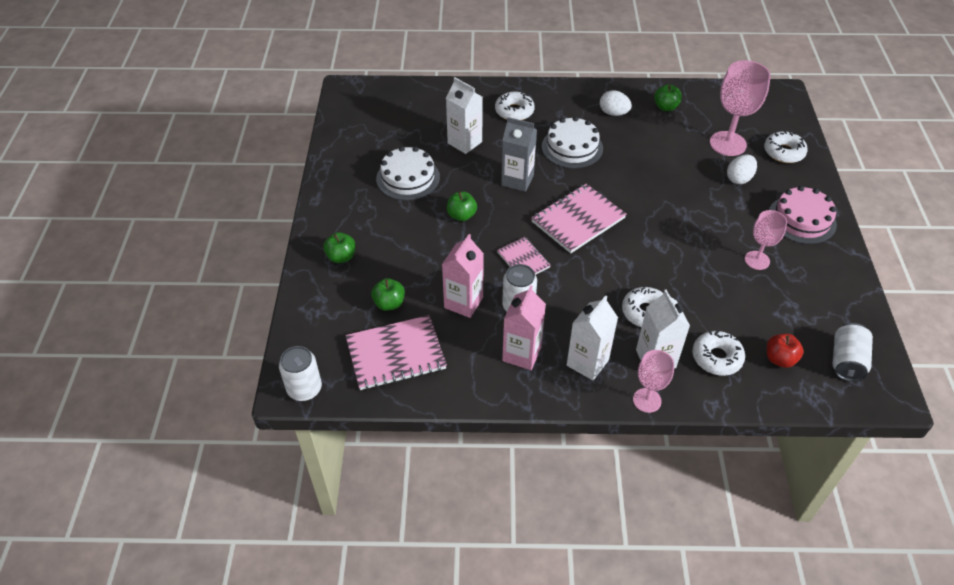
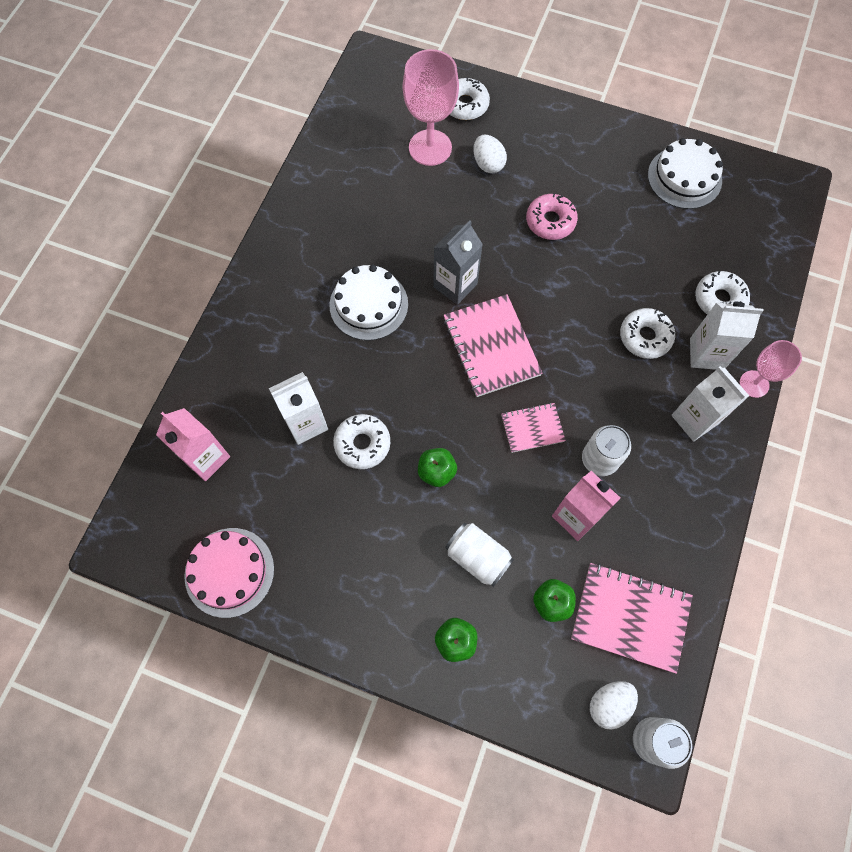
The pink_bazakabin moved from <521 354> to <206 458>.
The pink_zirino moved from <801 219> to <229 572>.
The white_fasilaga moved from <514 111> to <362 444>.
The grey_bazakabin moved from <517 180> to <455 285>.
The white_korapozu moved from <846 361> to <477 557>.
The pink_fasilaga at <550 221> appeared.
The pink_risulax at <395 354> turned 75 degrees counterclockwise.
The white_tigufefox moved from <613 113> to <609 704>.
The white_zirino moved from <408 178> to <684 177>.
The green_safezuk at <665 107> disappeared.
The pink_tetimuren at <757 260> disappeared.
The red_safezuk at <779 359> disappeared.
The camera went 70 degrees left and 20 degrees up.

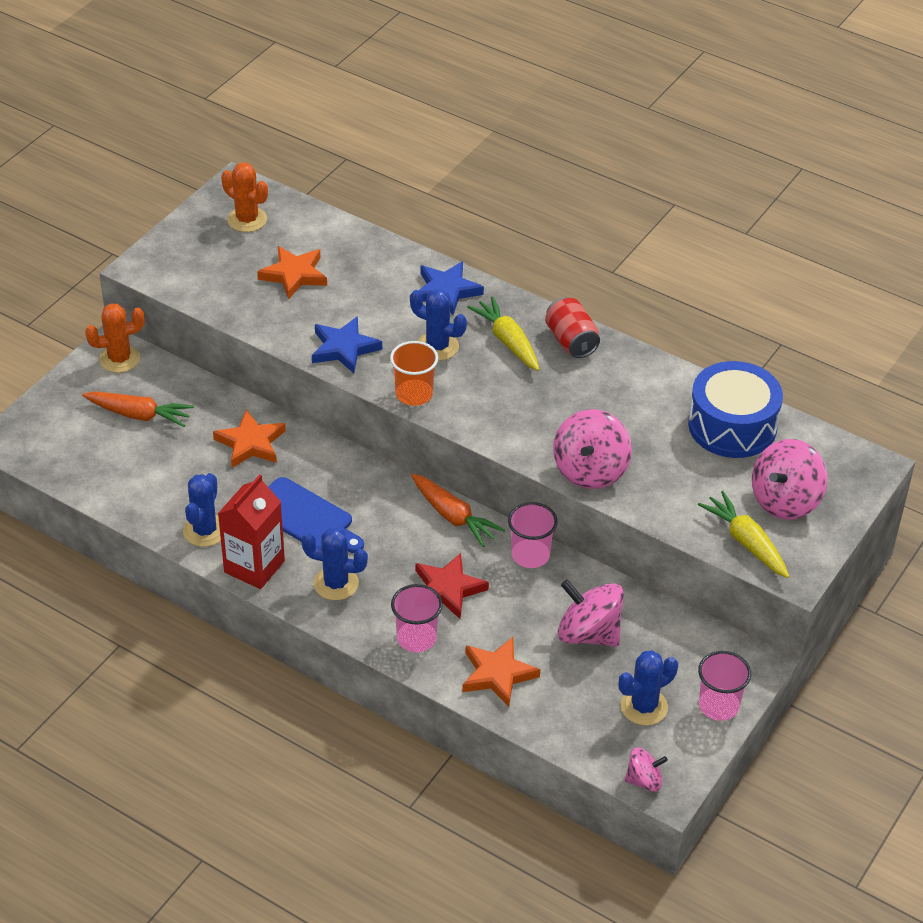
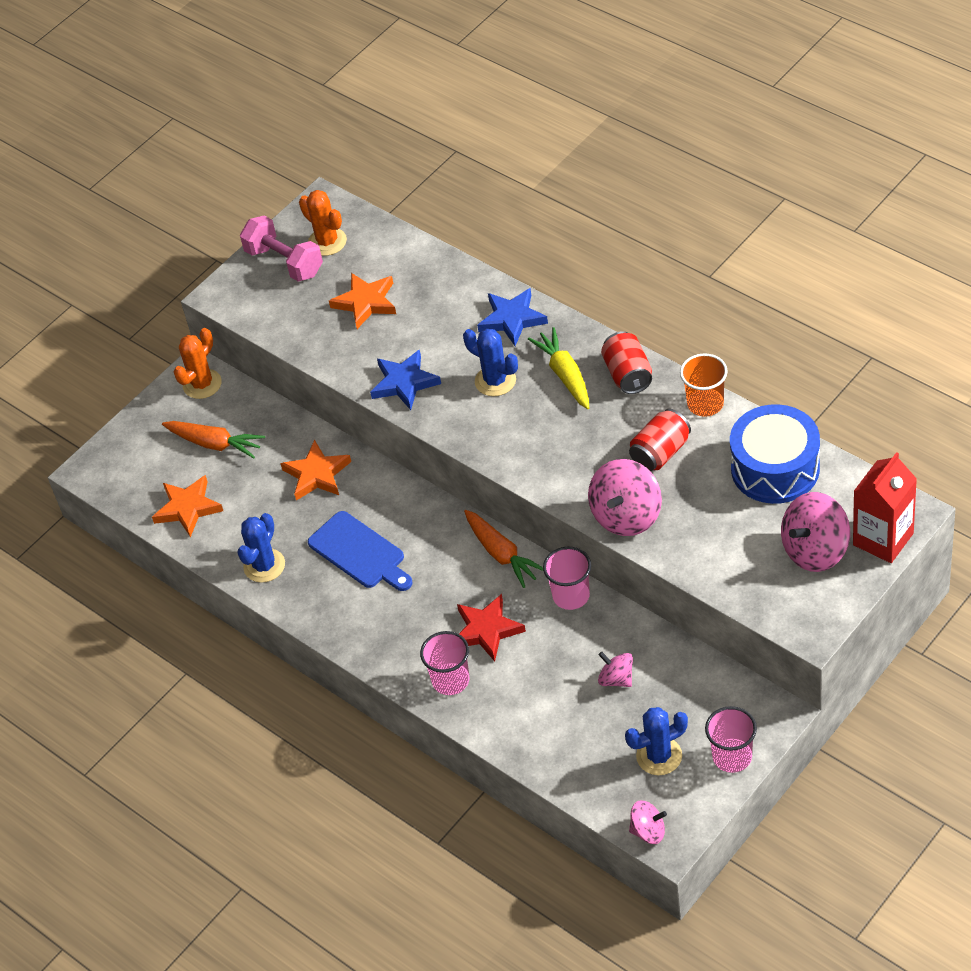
The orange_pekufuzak moved from <497 674> to <188 508>.
The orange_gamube at <119 359> turned 45 degrees counterclockwise.
The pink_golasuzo at <284 262> appeared.
The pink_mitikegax at <588 633> changed to 0.56 times the size.
The red_korapozu at <660 453> appeared.
The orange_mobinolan moved from <414 394> to <705 404>.
The red_bazakabin moved from <254 566> to <883 539>.
The blue_gamube at <336 583> disappeared.
The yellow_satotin at <746 542> disappeared.
The camera went 15 degrees right and 5 degrees up.

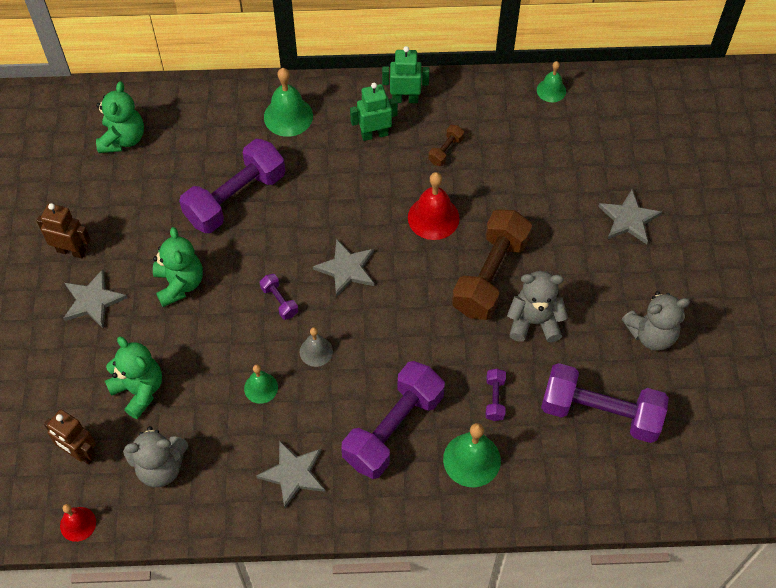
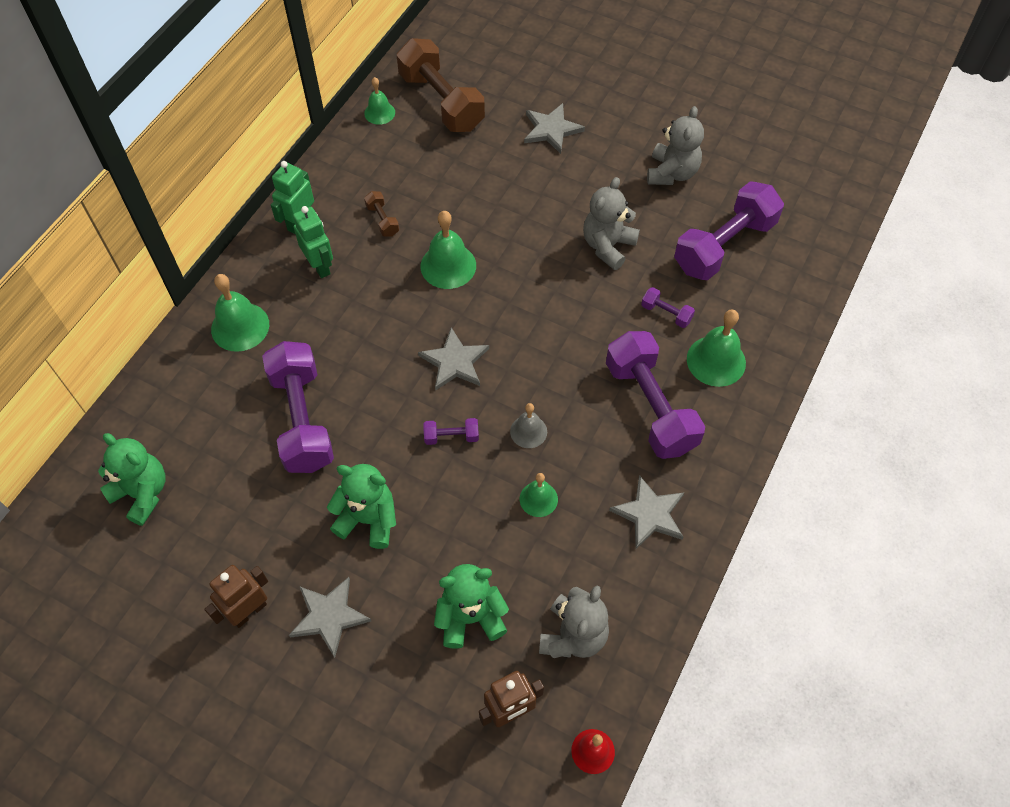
The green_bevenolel at <374 134> turned 135 degrees clockwise.
The brown_golasuzo moved from <490 275> to <441 102>.
The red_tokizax at <433 217> became the green_tokizax at <448 266>.
The camera went 60 degrees left and 0 degrees up.

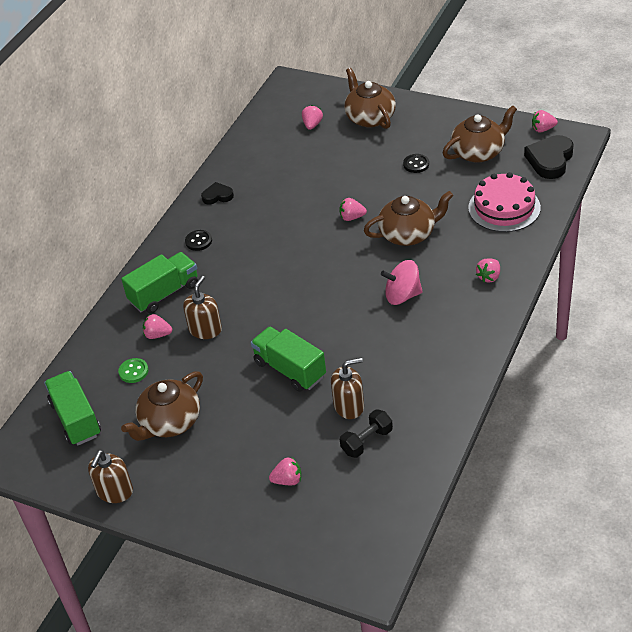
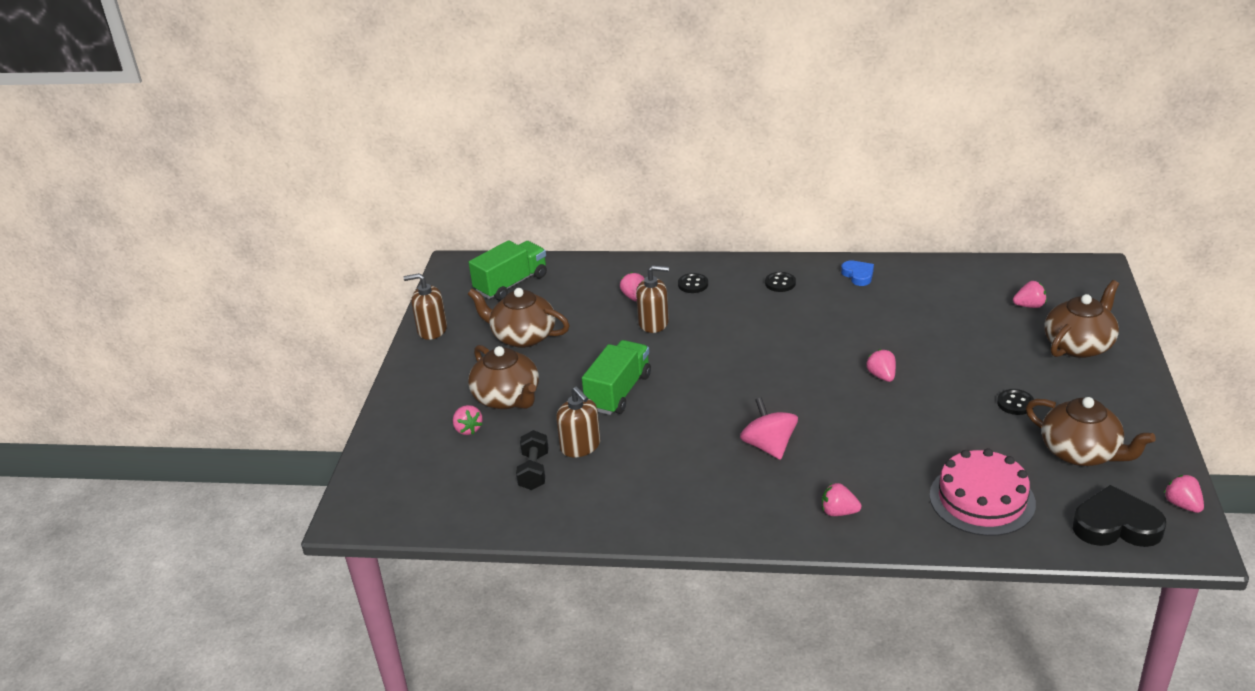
The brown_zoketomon moved from <408 234> to <507 398>.
The black_golasuzo at <367 441> turned 60 degrees clockwise.
The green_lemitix at <164 293> was replaced by the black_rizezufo at <693 284>.
The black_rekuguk at <217 196> became the blue_rekuguk at <858 275>.
The green_rizezufo at <133 371> disappeared.
The camera went 70 degrees right and 10 degrees down.

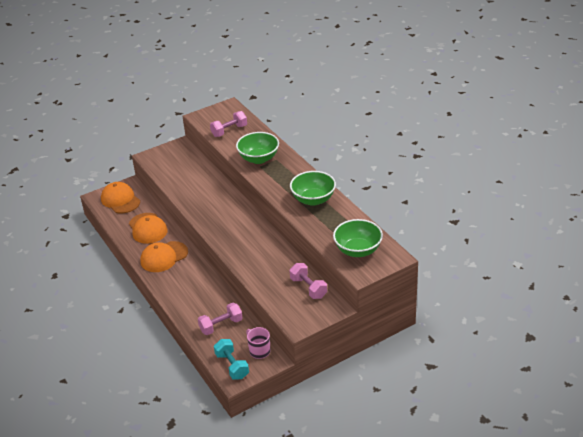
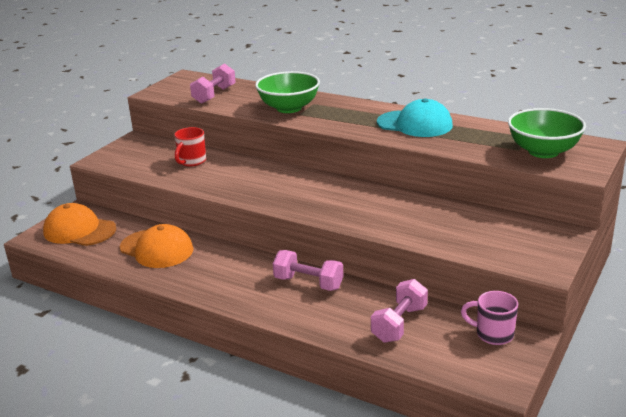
The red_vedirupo at <191 161> appeared.
The pink_golasuzo moved from <308 288> to <308 283>.
The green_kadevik at <313 199> was replaced by the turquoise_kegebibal at <415 124>.
The orange_kegebibal at <164 257> disappeared.
The turquoise_golasuzo at <232 366> disappeared.
The camera went 30 degrees left and 10 degrees down.

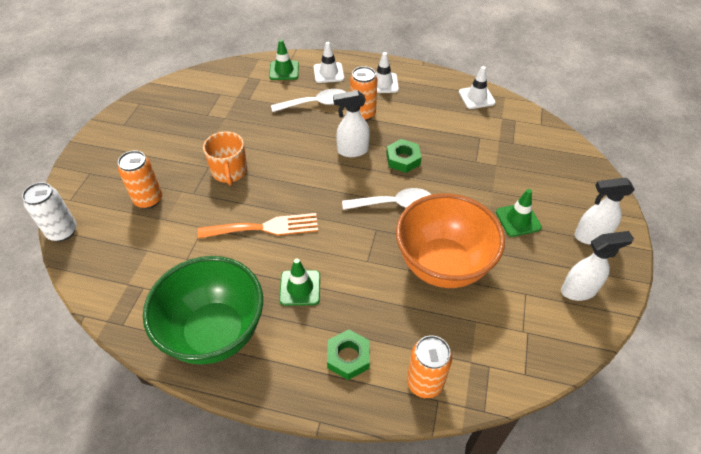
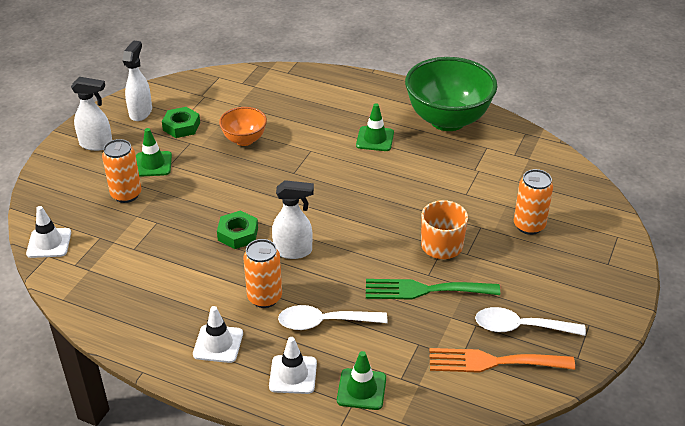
The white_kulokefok moved from <476 97> to <49 243>.
The orange_korapozu moved from <424 382> to <126 194>.
The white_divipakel at <579 290> turned 105 degrees clockwise.
The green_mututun moved from <348 357> to <181 126>.
The orange_kadevik at <443 265> changed to 0.51 times the size.
The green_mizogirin at <425 290> appeared.
The orange_mizogirin moved from <265 227> to <493 362>.
The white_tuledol moved from <393 204> to <520 327>.
The white_korapozu at <62 231> disappeared.
The camera went 170 degrees left and 10 degrees down.

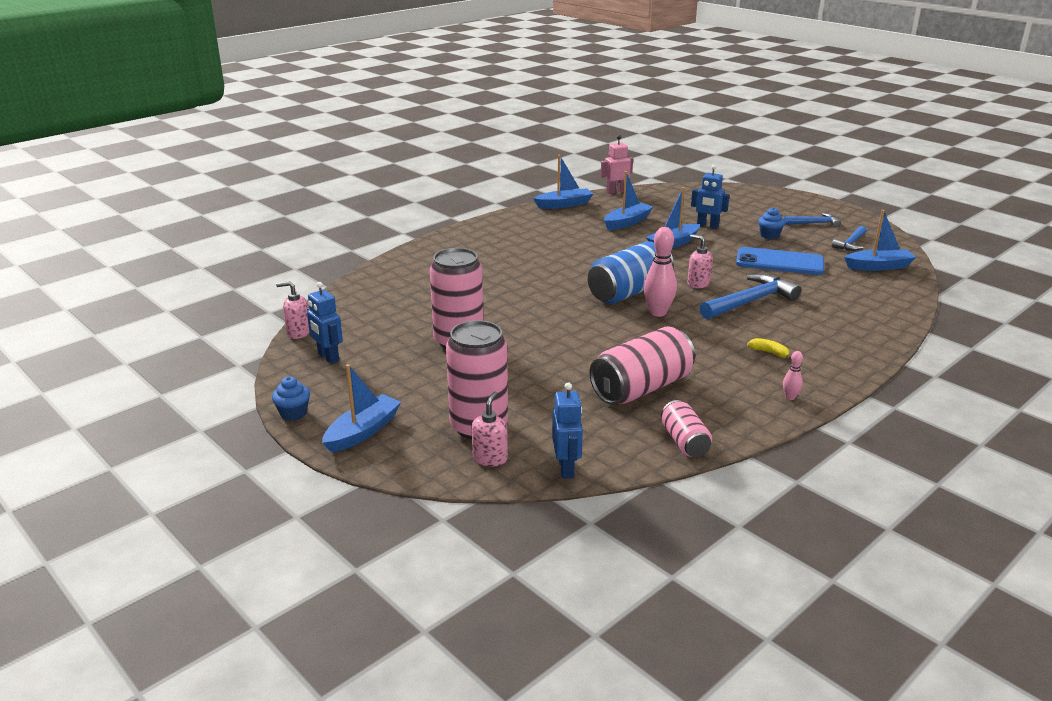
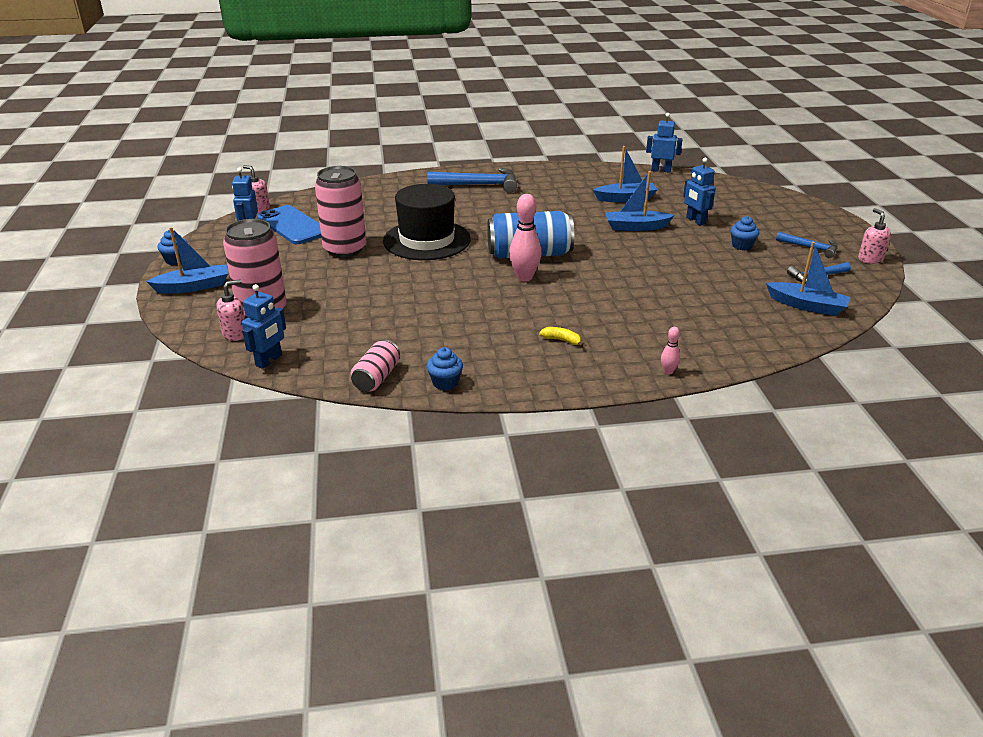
The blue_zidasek moved from <779 262> to <292 225>.
The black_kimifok at <427 240> appeared.
The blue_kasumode at <445 383> appeared.
The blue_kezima moved from <750 301> to <479 185>.
The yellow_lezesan at <769 353> turned 45 degrees counterclockwise.
The pink_bevenolel at <616 191> became the blue_bevenolel at <661 170>.
The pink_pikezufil moved from <790 397> to <668 371>.
The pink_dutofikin moved from <698 284> to <870 259>.
The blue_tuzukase at <564 204> disappeared.
The pink_korapozu at <641 388> disappeared.
The camera went 35 degrees right and 5 degrees up.

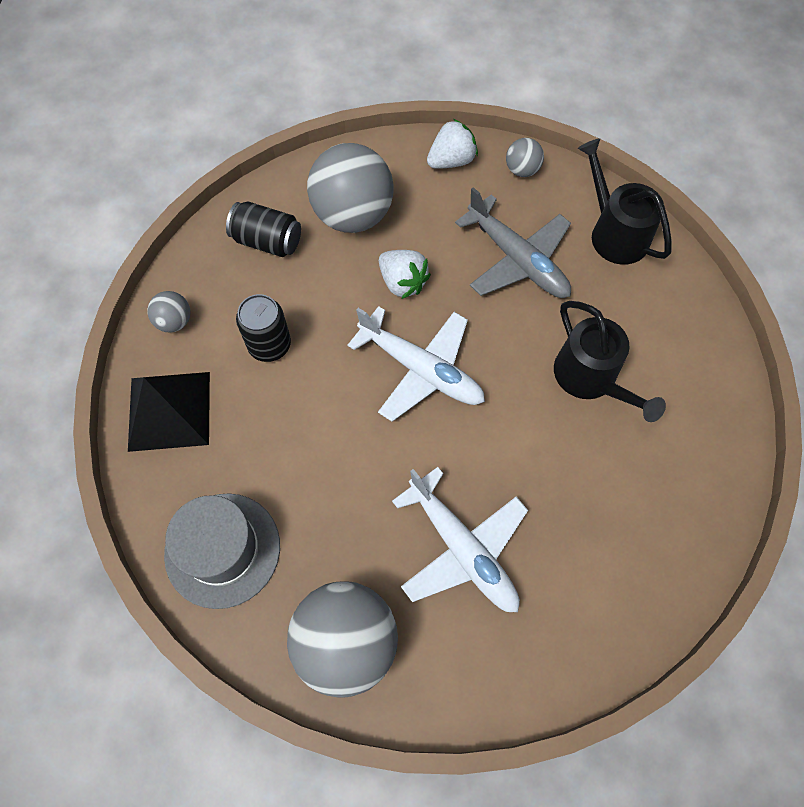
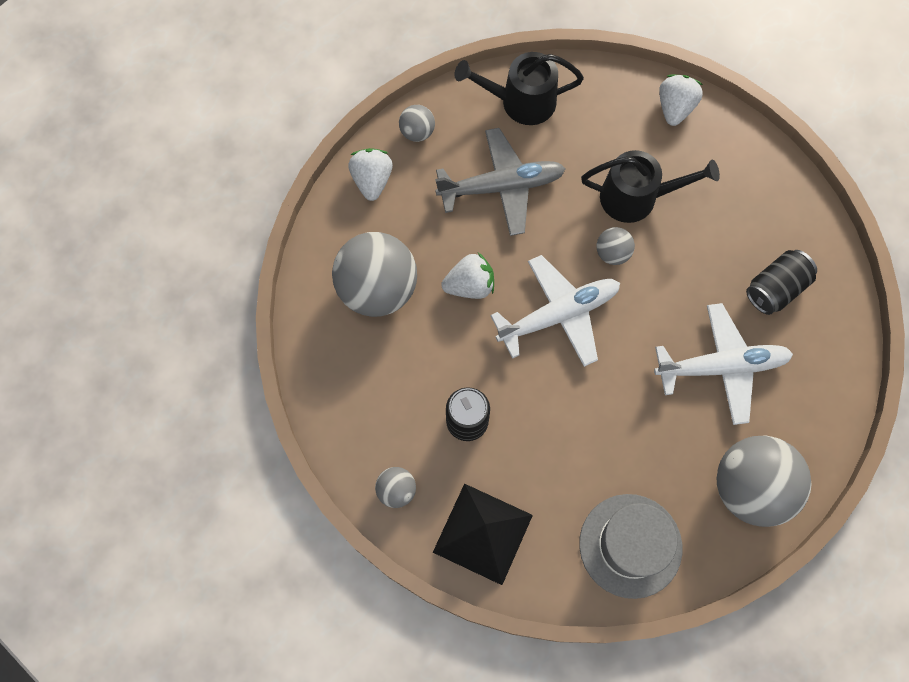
The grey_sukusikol at <612 253> appeared.
The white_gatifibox at <675 108> appeared.
The black_korapozu moved from <267 241> to <775 288>.
The camera went 60 degrees left and 5 degrees up.

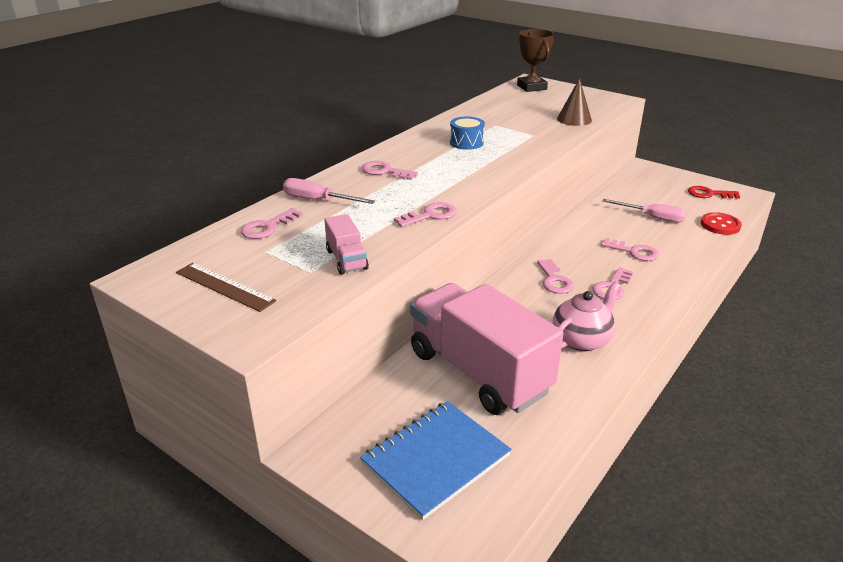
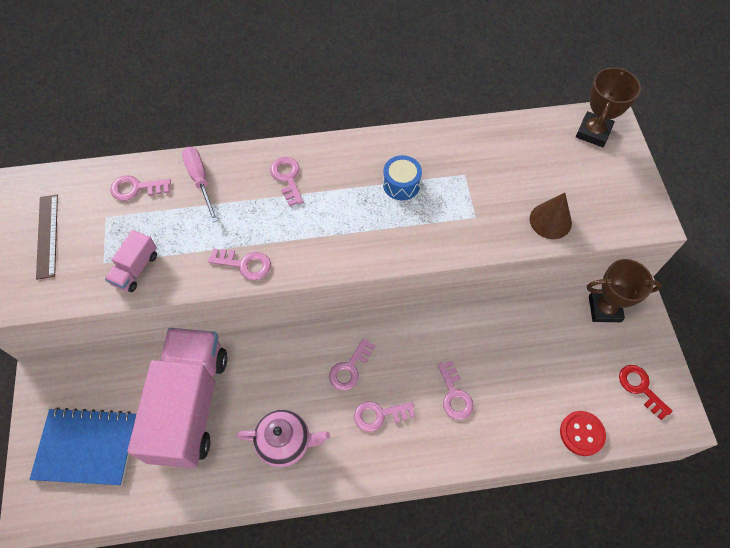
The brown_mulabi at <604 309> appeared.
The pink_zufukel at <652 217> disappeared.
The camera went 45 degrees right and 30 degrees up.

